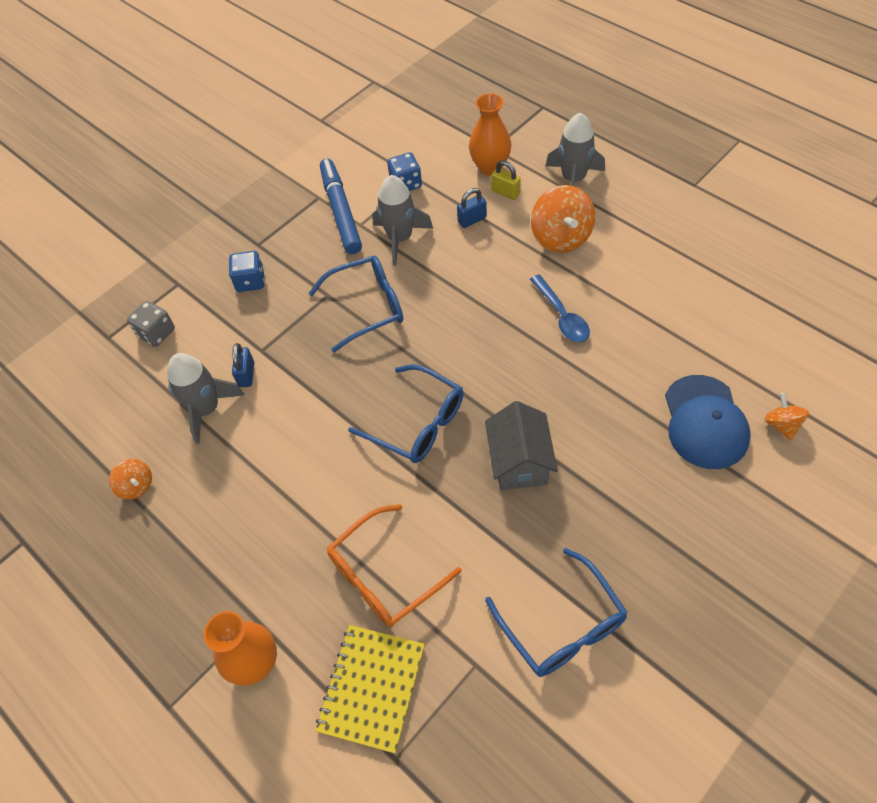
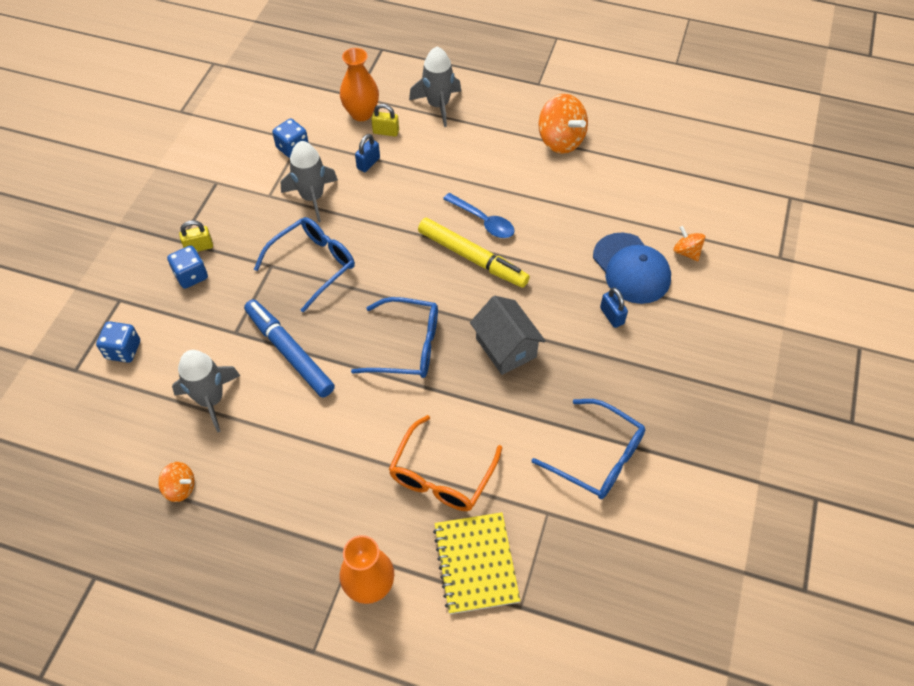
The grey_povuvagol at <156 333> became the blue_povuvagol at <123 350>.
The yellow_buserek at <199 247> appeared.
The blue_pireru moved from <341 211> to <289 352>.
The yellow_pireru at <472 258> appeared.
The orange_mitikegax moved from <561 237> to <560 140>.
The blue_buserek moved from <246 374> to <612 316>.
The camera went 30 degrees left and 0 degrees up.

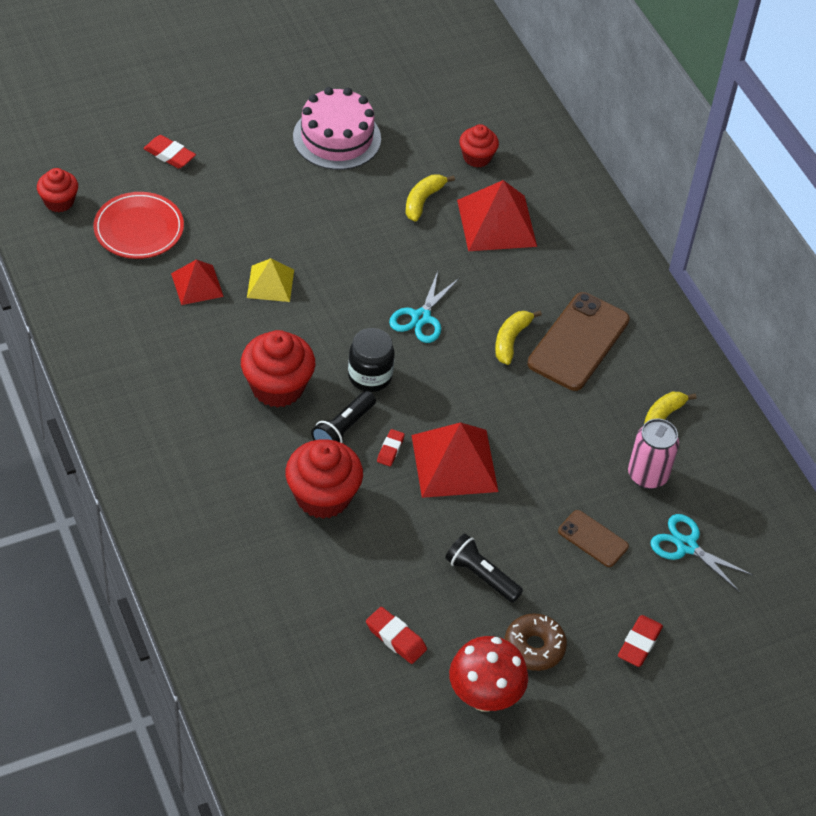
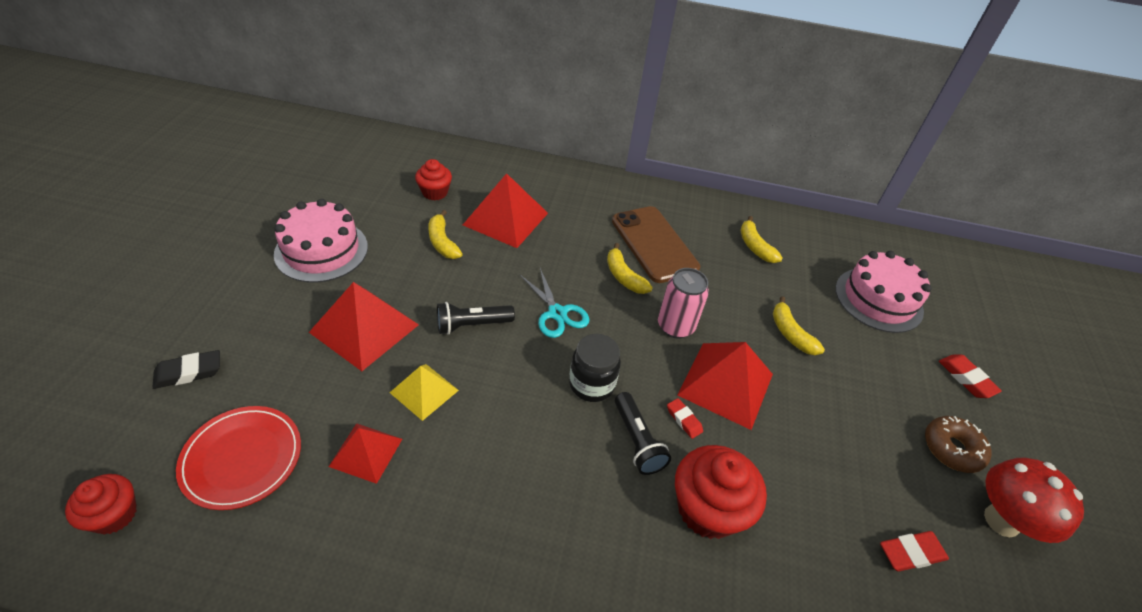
The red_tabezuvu at <169 155> became the black_tabezuvu at <189 372>.
The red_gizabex at <364 328> appeared.
The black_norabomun moved from <481 576> to <472 325>.
The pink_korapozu moved from <647 475> to <675 326>.
The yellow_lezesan at <790 333> appeared.
The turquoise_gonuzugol at <686 546> was replaced by the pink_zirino at <878 299>.
The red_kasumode at <277 387> disappeared.
The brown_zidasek at <593 539> disappeared.
The camera went 55 degrees left and 5 degrees down.

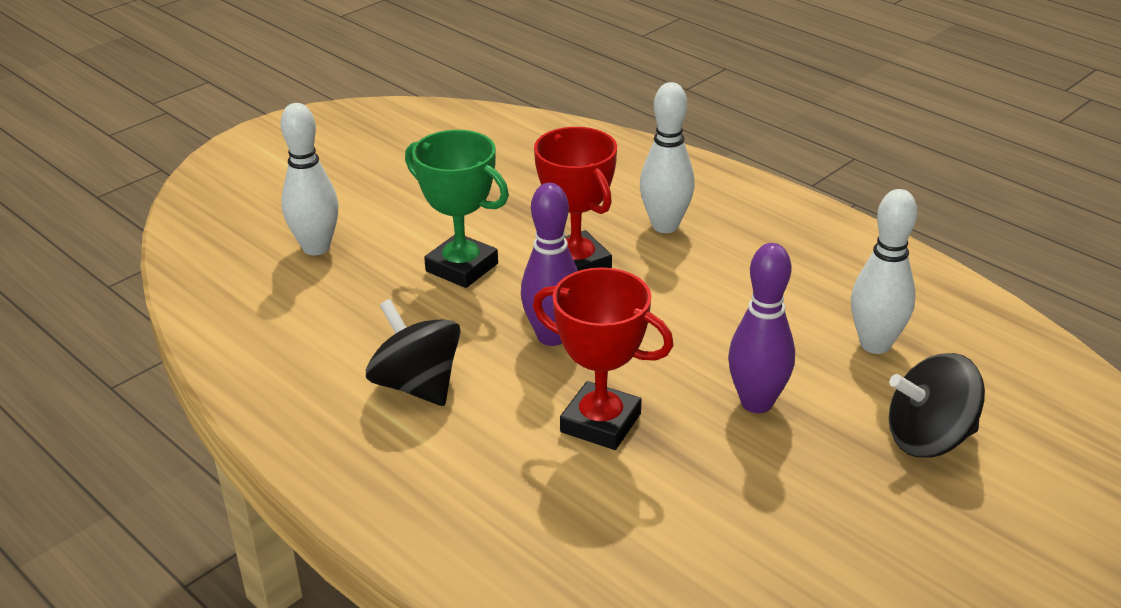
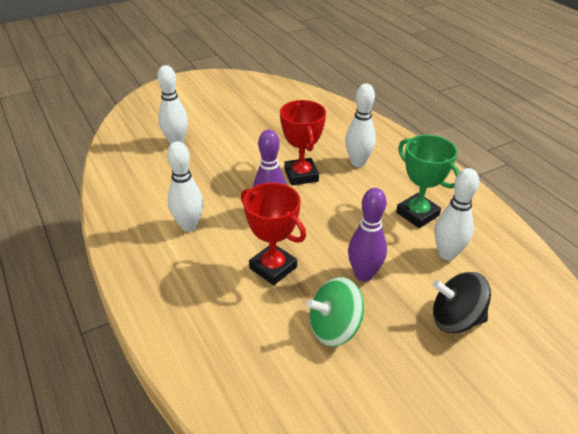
The black_mitikegax at <417 385> was replaced by the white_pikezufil at <189 226>.
The green_mitikegax at <334 328> appeared.
The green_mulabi moved from <461 267> to <417 214>.
The camera went 15 degrees right and 5 degrees up.

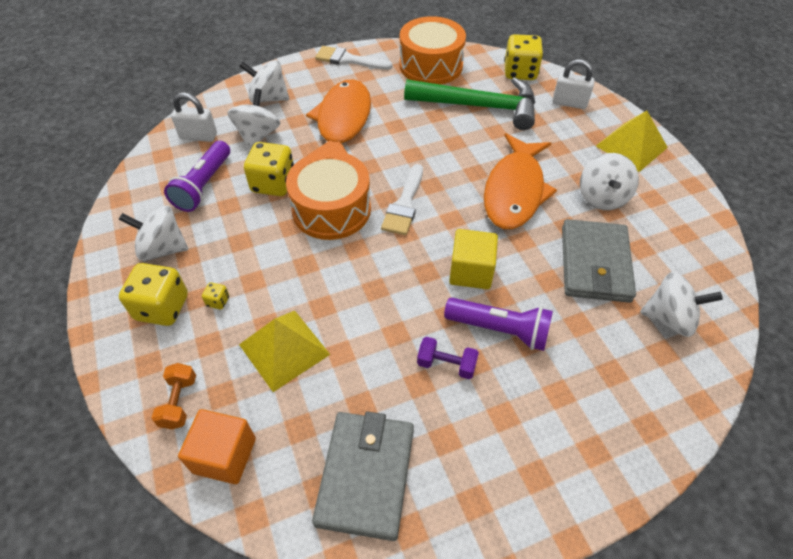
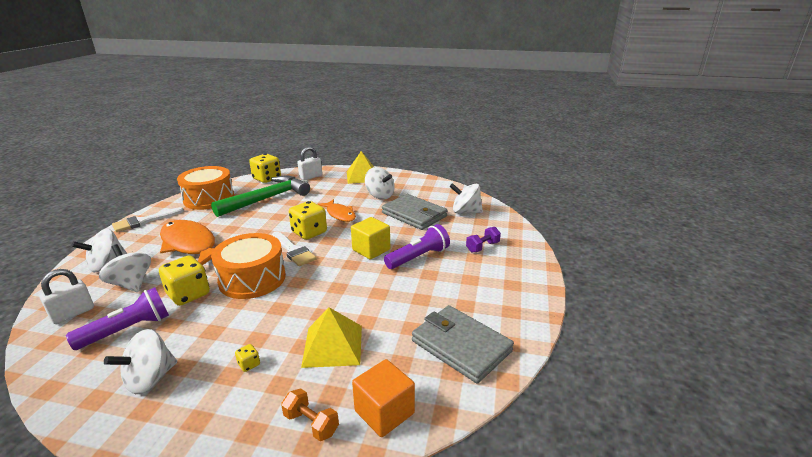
The purple_norabomun at <204 185> turned 90 degrees counterclockwise.
The yellow_povuvagol moved from <162 307> to <309 233>.
The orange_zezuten at <514 191> changed to 0.59 times the size.
The white_mitikegax at <669 318> turned 120 degrees counterclockwise.
The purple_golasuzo moved from <446 364> to <482 247>.
The camera went 55 degrees left and 25 degrees down.

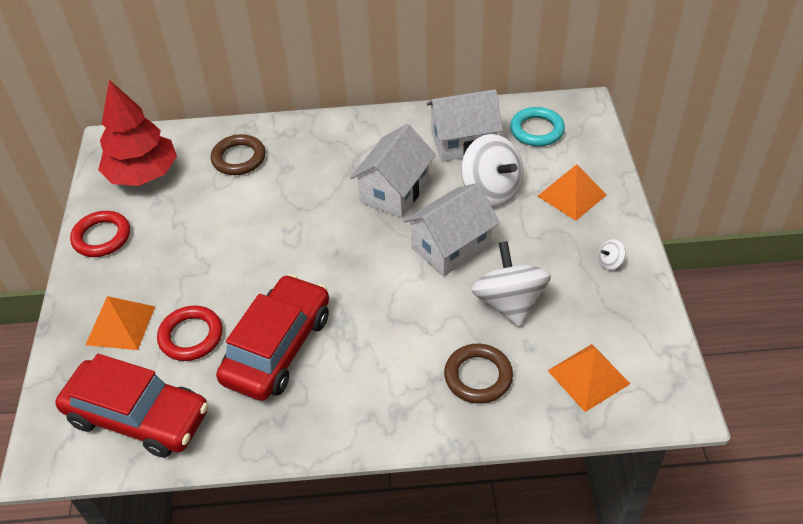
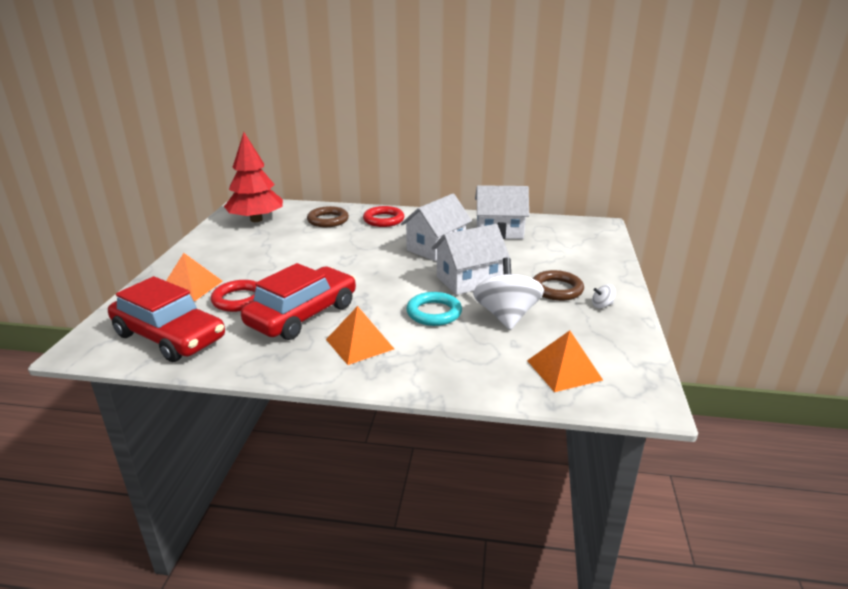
The orange_gizabex moved from <572 195> to <359 344>.
The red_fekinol moved from <102 237> to <383 220>.
The turquoise_fekinol moved from <536 130> to <434 313>.
The brown_fekinol moved from <478 376> to <556 289>.
The white_mitikegax at <491 190> disappeared.
The camera went 10 degrees right and 20 degrees down.

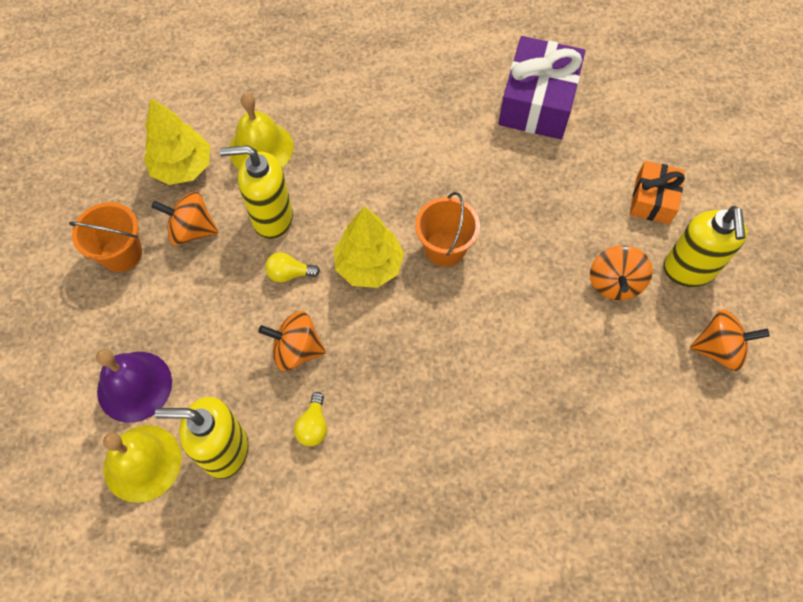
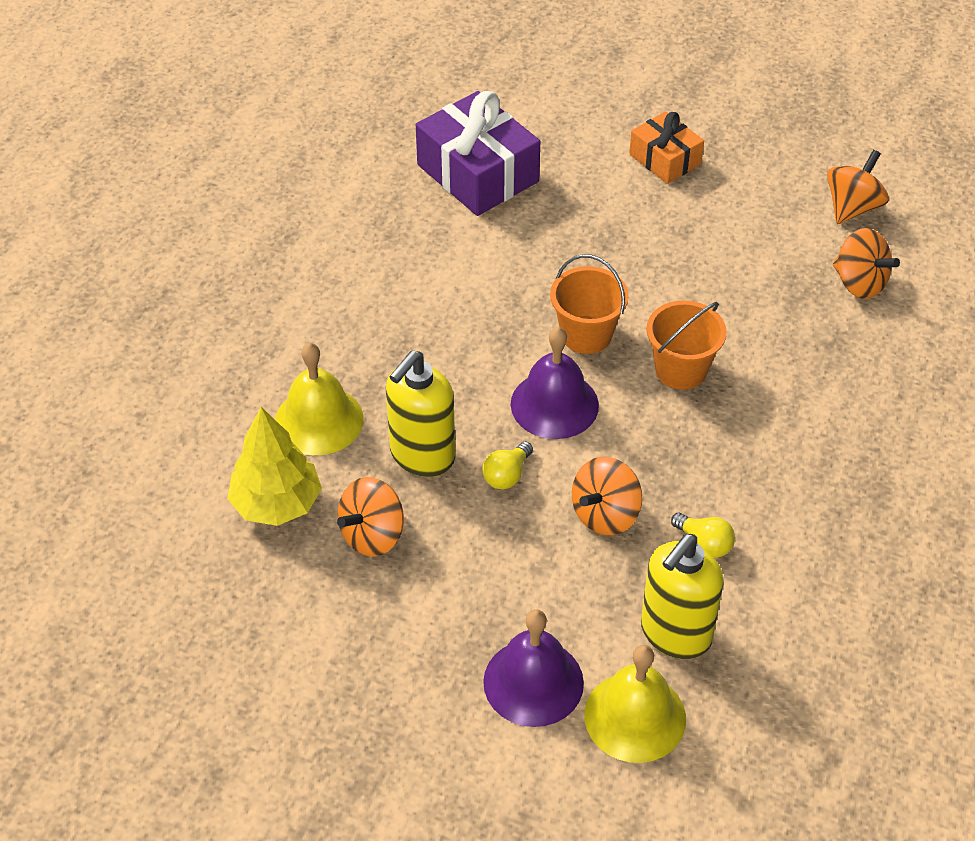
The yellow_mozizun at <369 265> was replaced by the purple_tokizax at <554 404>.
The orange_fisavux moved from <121 253> to <681 370>.
The orange_mitikegax moved from <614 283> to <859 283>.
The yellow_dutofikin at <688 270> disappeared.
The camera went 55 degrees left and 15 degrees down.

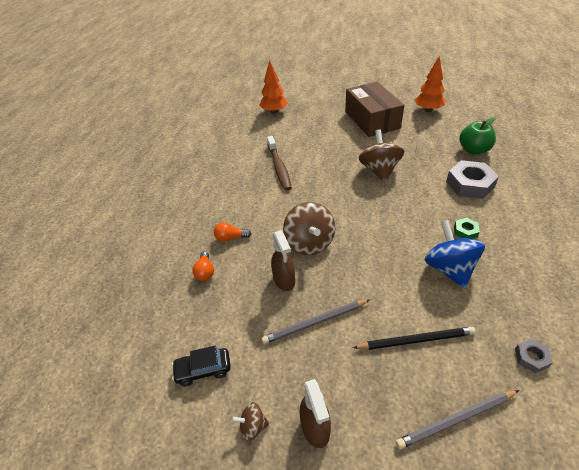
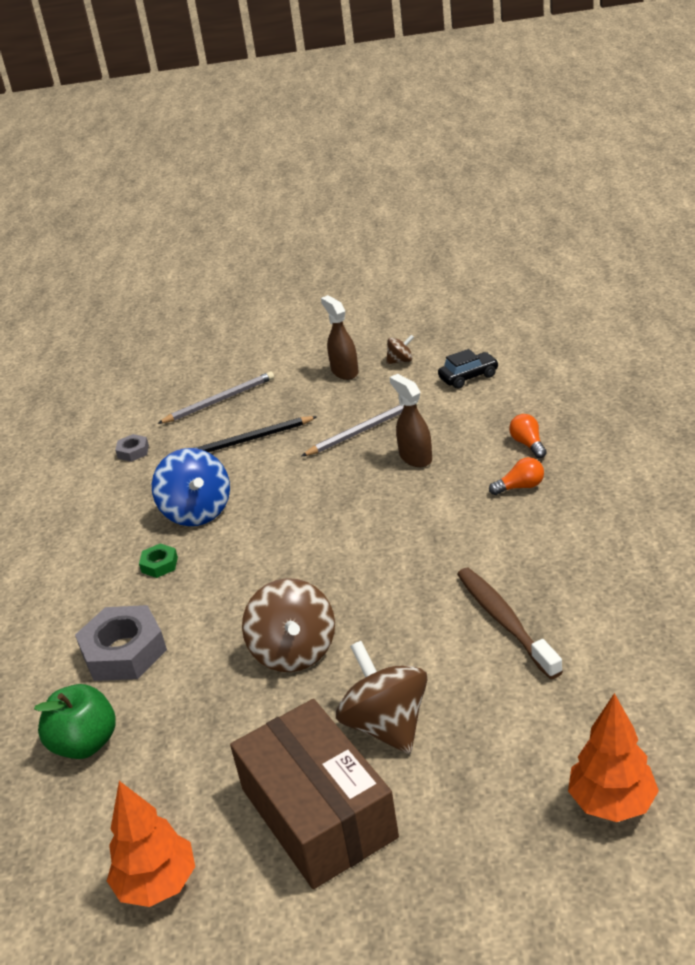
The brown_mitikegax moved from <309 243> to <386 725>.
The camera went 170 degrees right and 10 degrees down.

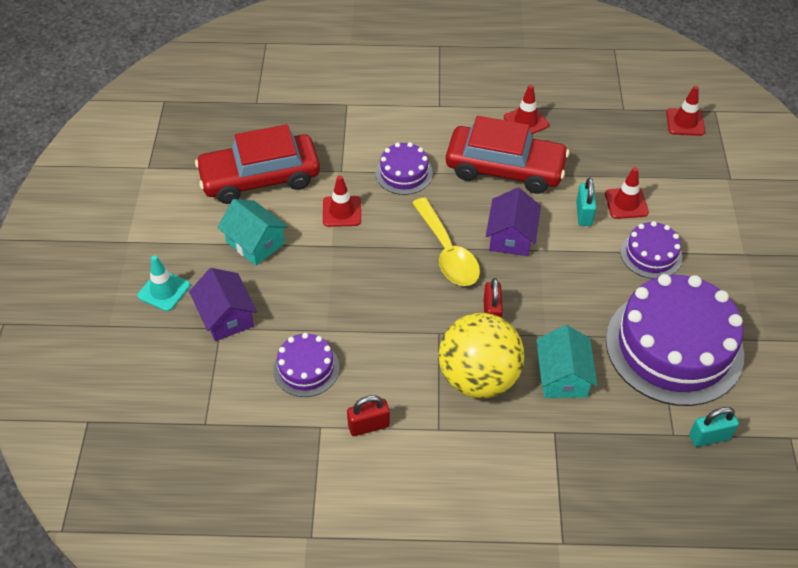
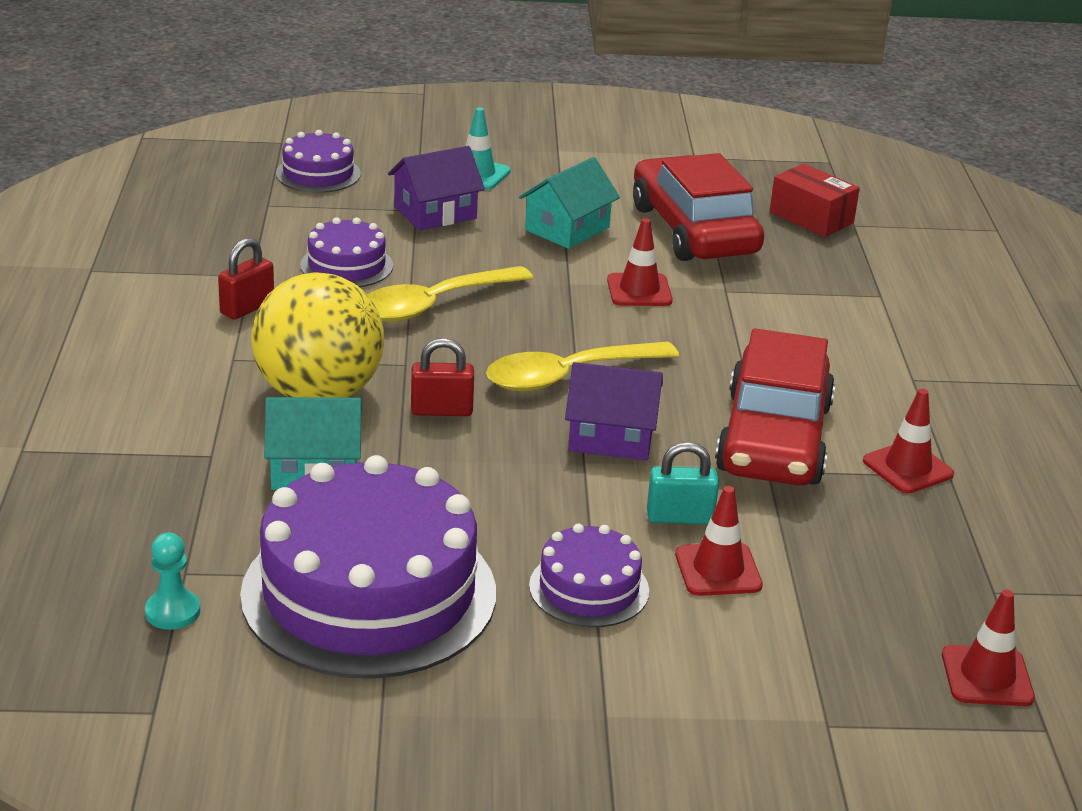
The turquoise_buserek at <709 437> was replaced by the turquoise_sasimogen at <173 612>.
The red_buserek at <368 426> turned 60 degrees clockwise.
The purple_zirino moved from <404 173> to <318 174>.
The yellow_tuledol at <433 305> appeared.
The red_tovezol at <811 217> appeared.
The camera went 85 degrees right and 20 degrees down.

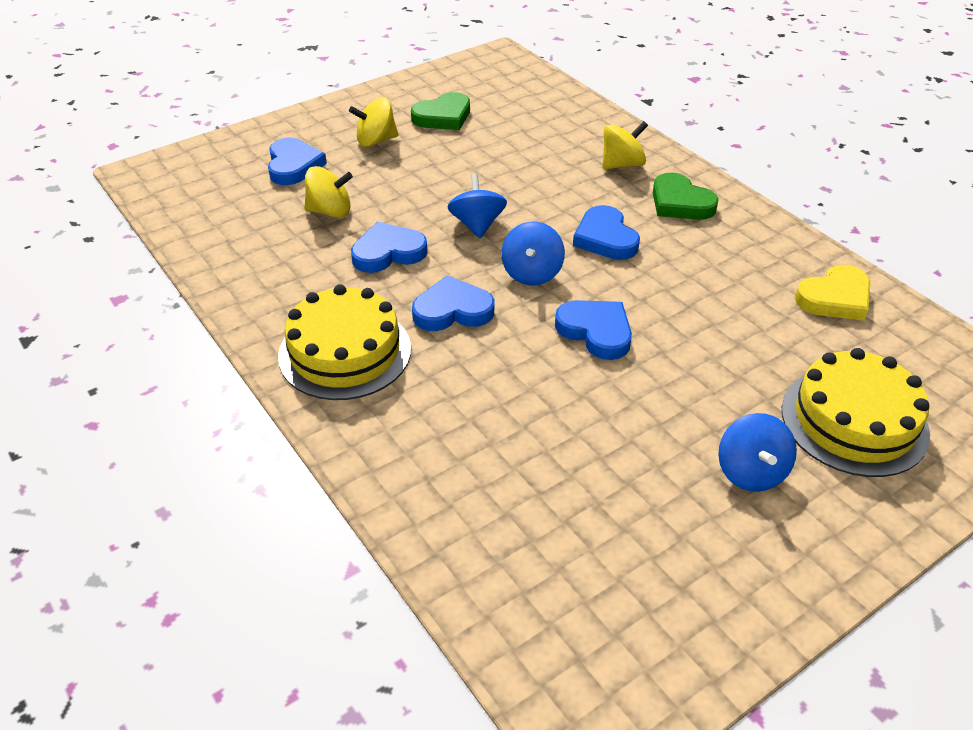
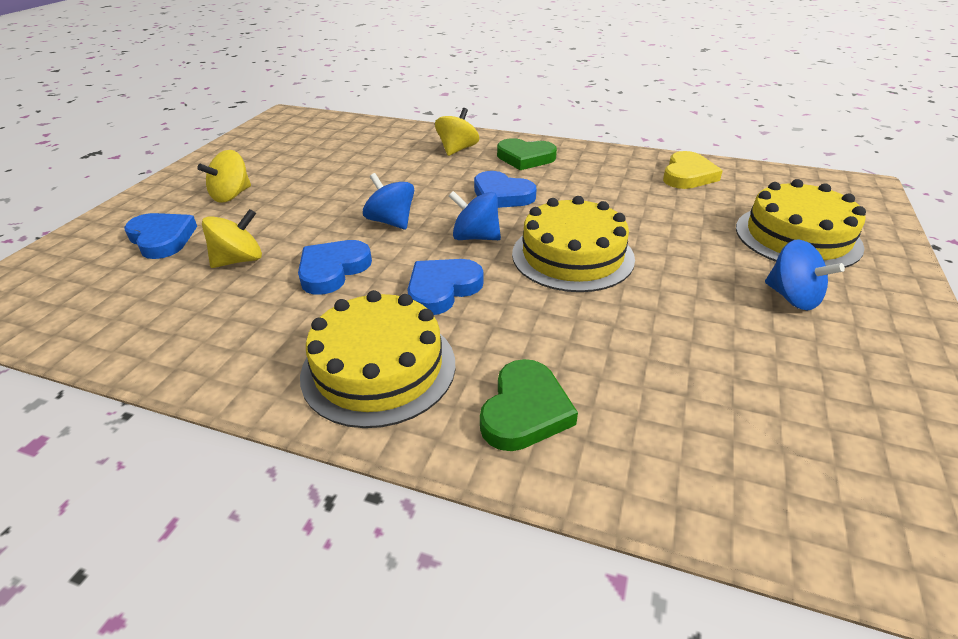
The blue_mitikegax at <532 273> turned 135 degrees clockwise.
The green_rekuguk moved from <443 116> to <525 410>.
The blue_rekuguk at <596 331> was replaced by the yellow_zirino at <572 256>.
The camera went 35 degrees left and 5 degrees down.

